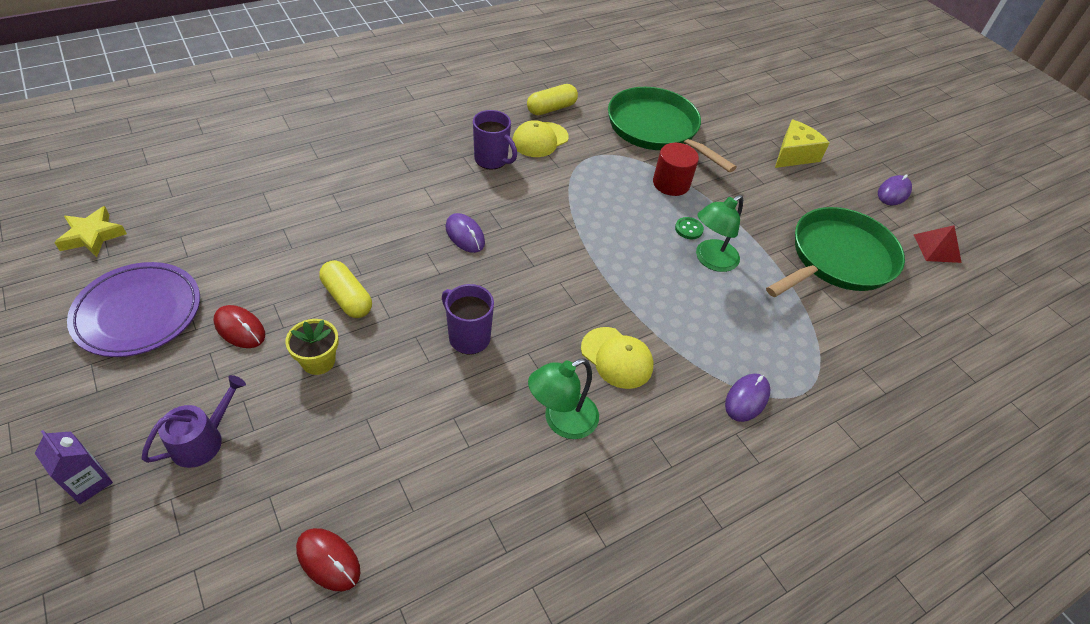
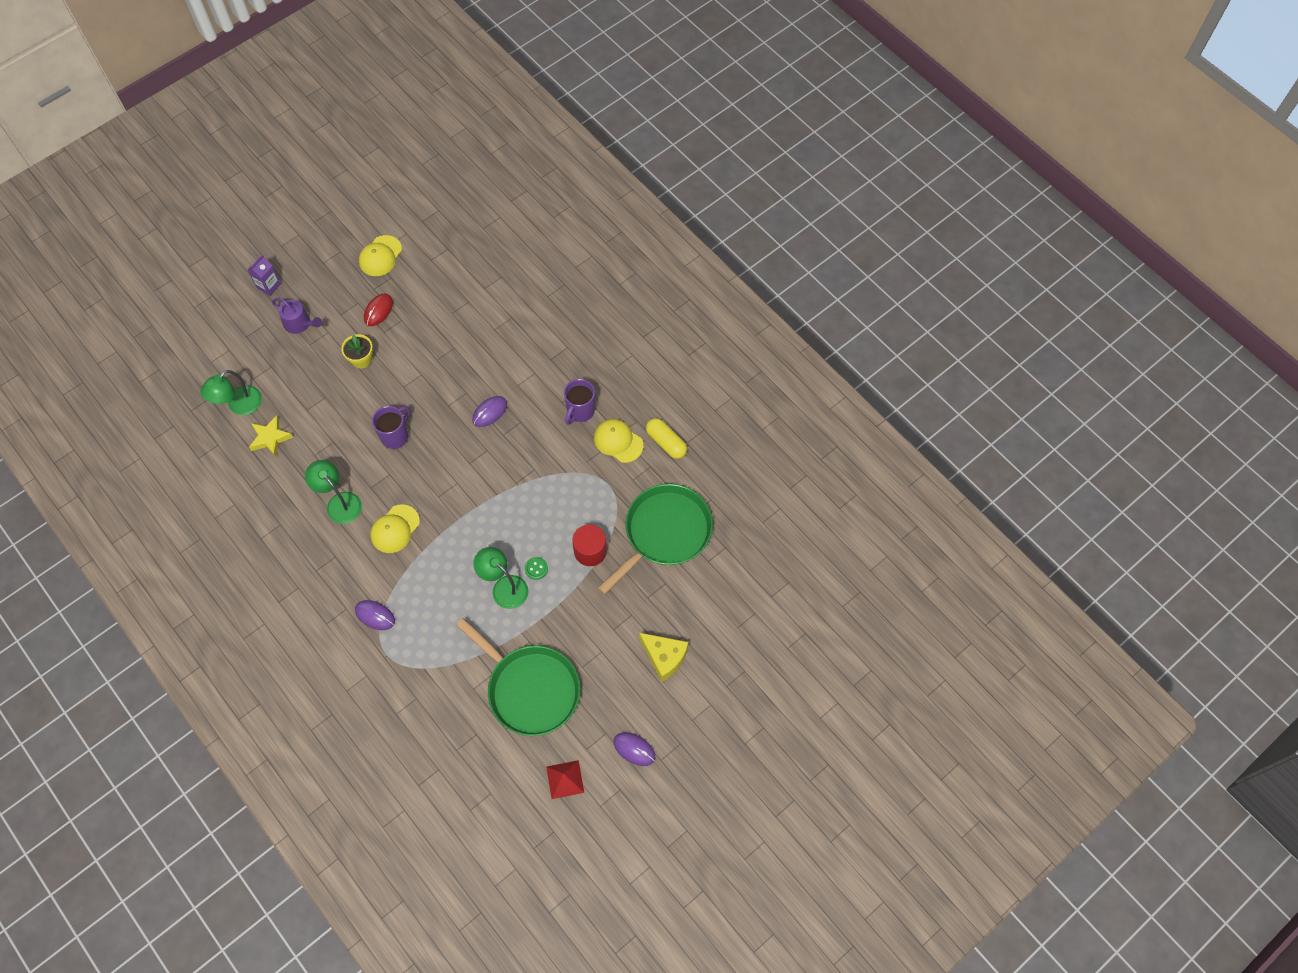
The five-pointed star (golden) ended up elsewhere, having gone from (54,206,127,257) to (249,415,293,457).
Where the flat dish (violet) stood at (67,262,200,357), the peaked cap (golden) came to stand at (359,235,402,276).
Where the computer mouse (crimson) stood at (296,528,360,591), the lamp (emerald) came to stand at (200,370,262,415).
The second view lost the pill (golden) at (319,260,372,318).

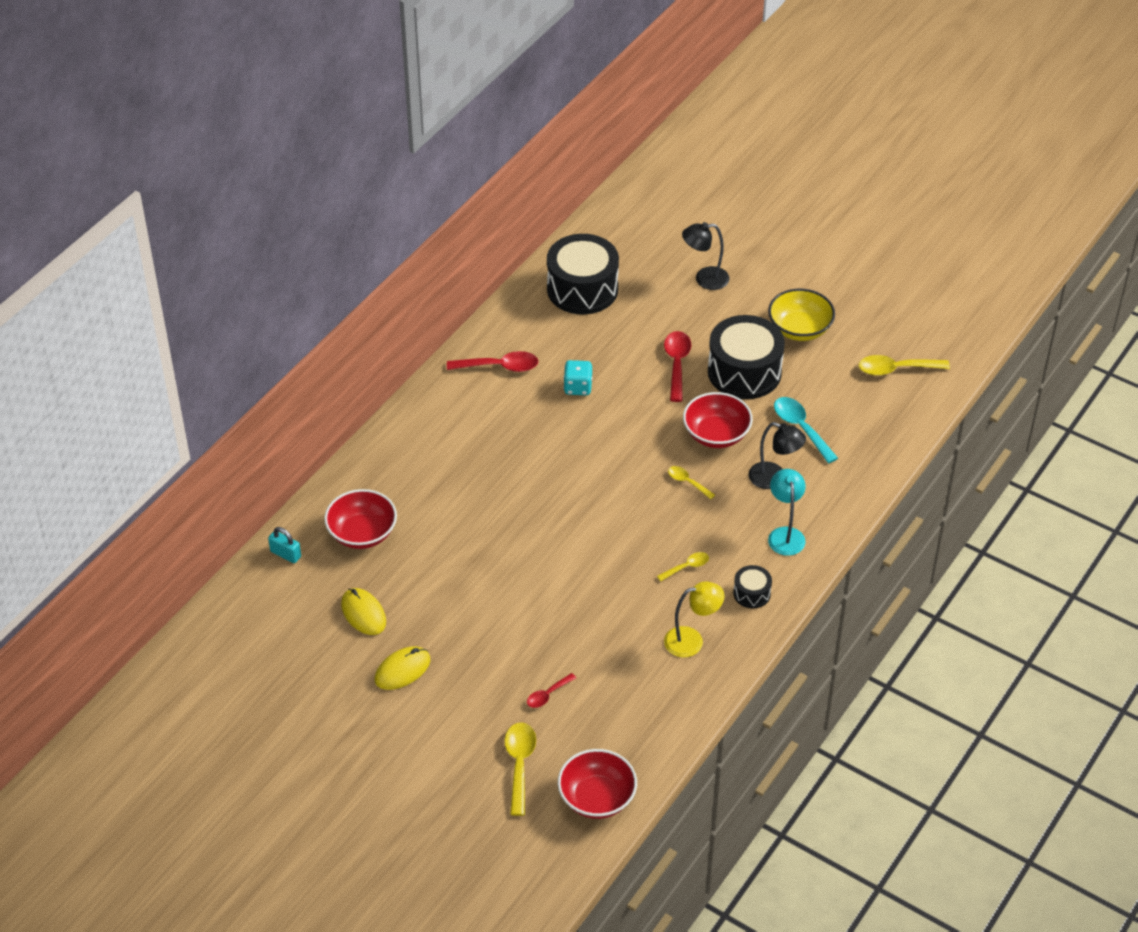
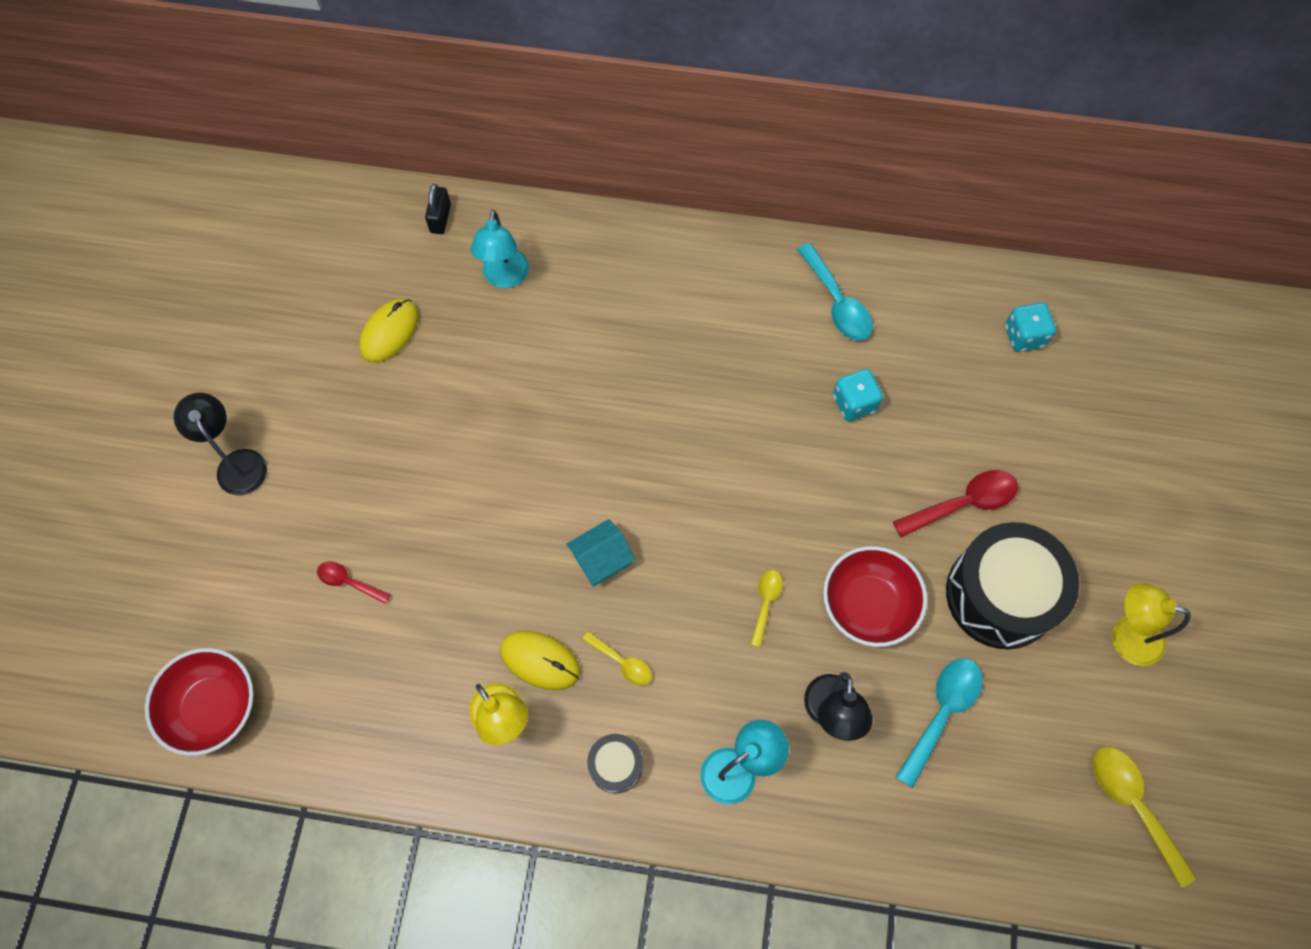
What was the small lock (turquoise) at (268,527,301,563) turned into the small lock (ebony) at (425,184,451,234).
Where the serving bowl (crimson) stood at (324,489,397,549), the lamp (turquoise) came to stand at (471,210,529,288).
The computer mouse (golden) ended up elsewhere, having gone from (375,646,430,690) to (500,631,580,690).
What was the spoon (crimson) at (447,351,539,372) turned into the spoon (turquoise) at (797,243,873,341).
The second view lost the spoon (golden) at (505,722,536,816).
Where the snare drum (ebony) stood at (547,234,619,314), the game die (turquoise) came to stand at (1005,303,1056,352).
The lamp (ebony) ended up elsewhere, having gone from (682,222,730,290) to (174,393,267,495).
Where the serving bowl (golden) stood at (768,289,835,341), the lamp (golden) came to stand at (1112,583,1191,666).
The second view gained the toy house (turquoise) at (566,519,635,587).

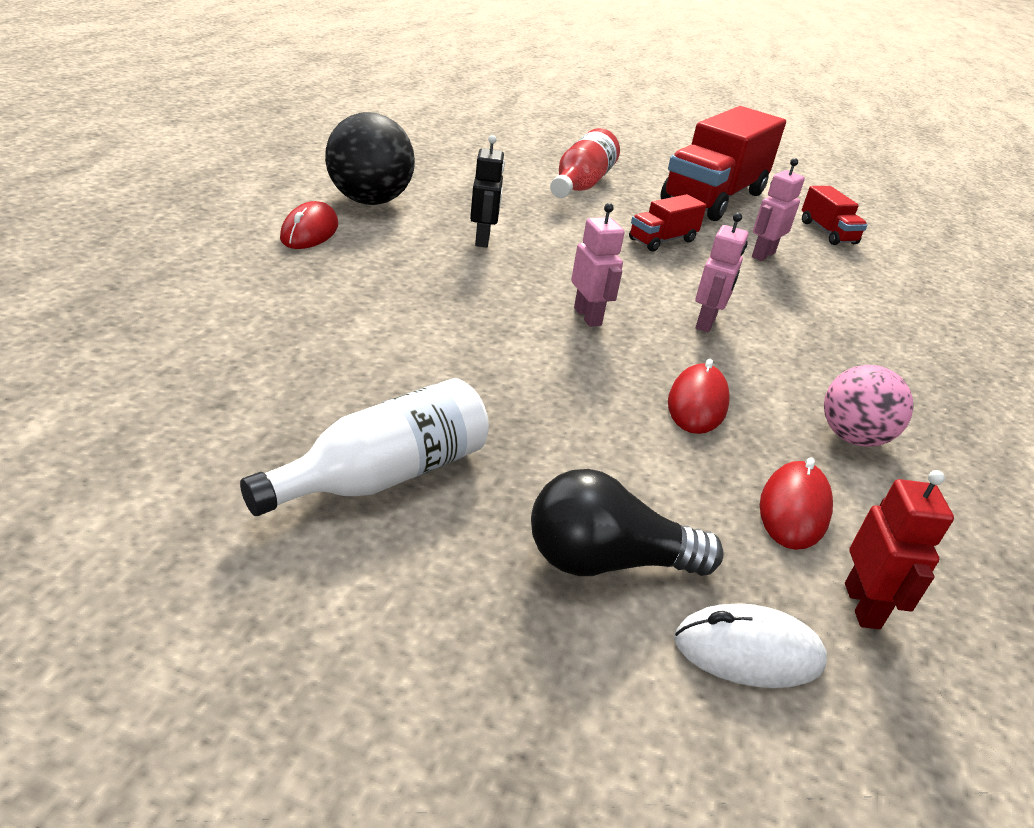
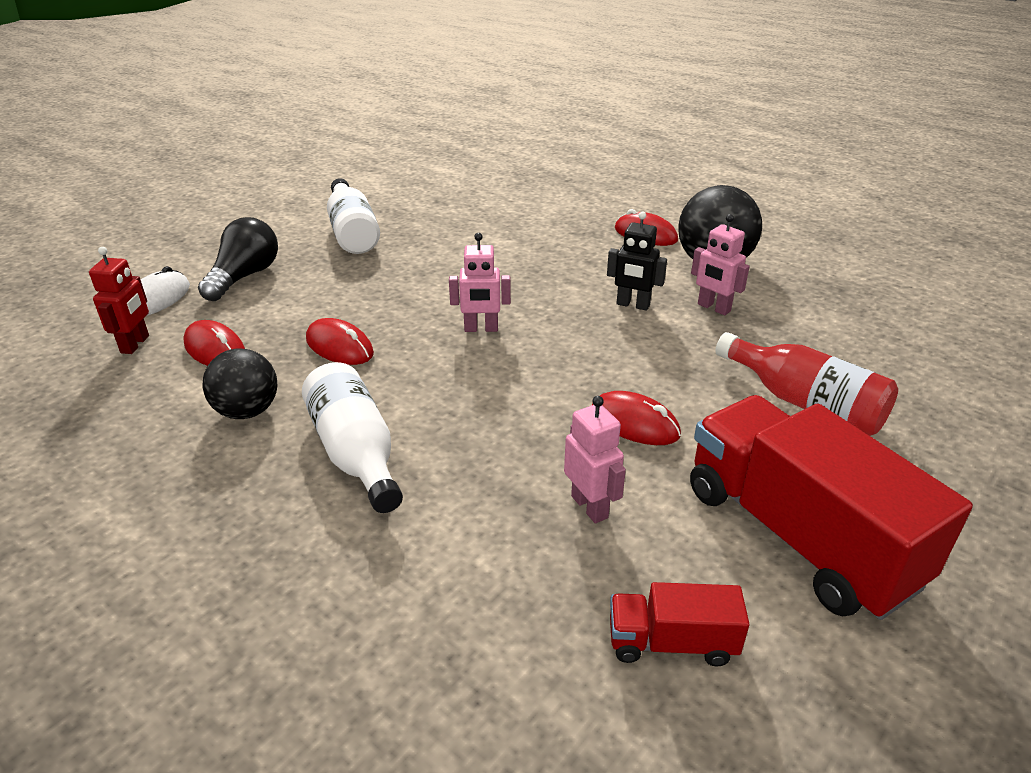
Where the lorry (crimson) stood at (629,194,707,251), the computer mouse (crimson) came to stand at (592,391,681,445).
The robot figure (pink) ended up elsewhere, having gone from (695,213,748,332) to (691,214,750,315).
What was the play ball (pink) at (824,365,914,447) turned into the play ball (ebony) at (202,349,277,419).
The robot figure (crimson) at (845,470,954,629) ended up facing another way, 105 degrees counterclockwise from before.
The second view gained the drink bottle (pure white) at (302,362,403,513).

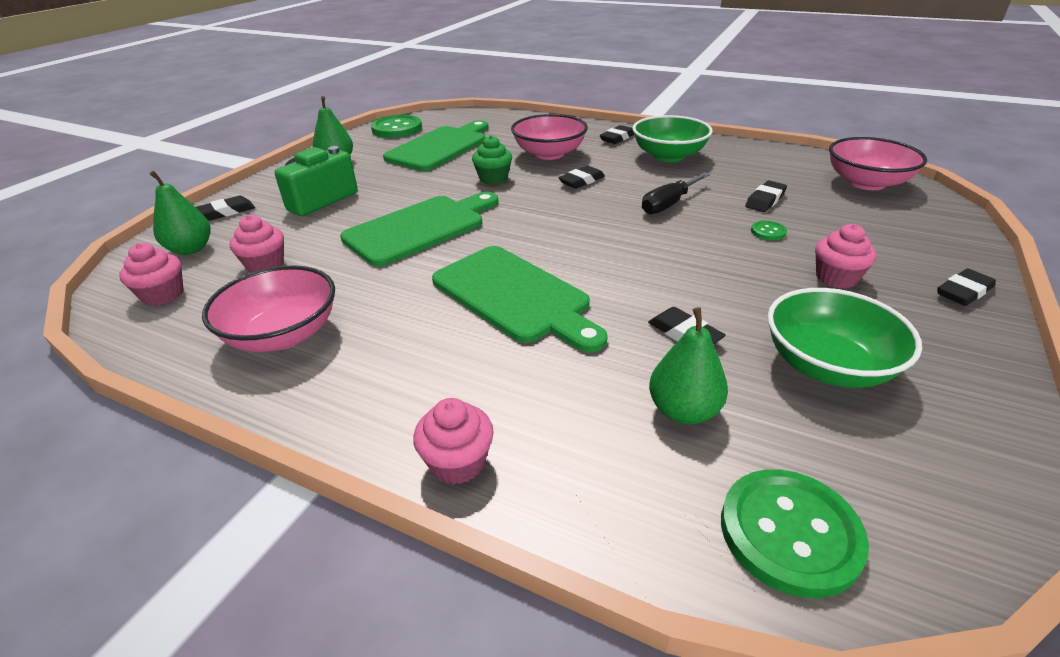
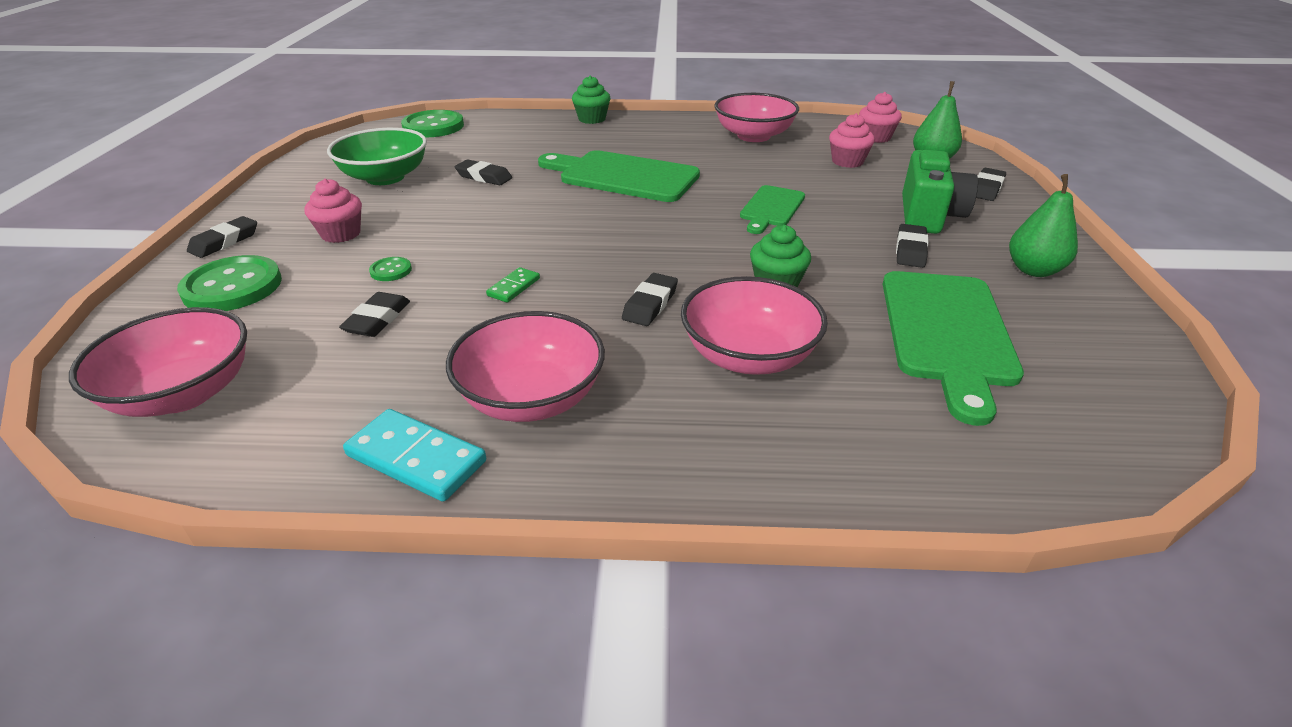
The size of the bread board (emerald) at (340,192,499,267) changed by a factor of 0.57.
The sewing button (emerald) ended up elsewhere, having gone from (371,115,422,138) to (177,255,282,311).
What was the fairy cake (pink) at (413,398,494,485) turned into the fairy cake (emerald) at (572,75,611,124).
The eraser (ebony) ended up elsewhere, having gone from (600,125,634,144) to (896,224,929,268).
What was the serving bowl (emerald) at (632,115,713,162) turned into the serving bowl (pink) at (446,311,605,422).
Where the hand screwdriver (ebony) stood at (642,172,710,214), the domino piece (emerald) came to stand at (486,267,540,303).
The second view lost the pear (emerald) at (649,307,728,424).
The second view gained the domino piece (turquoise) at (343,409,486,502).

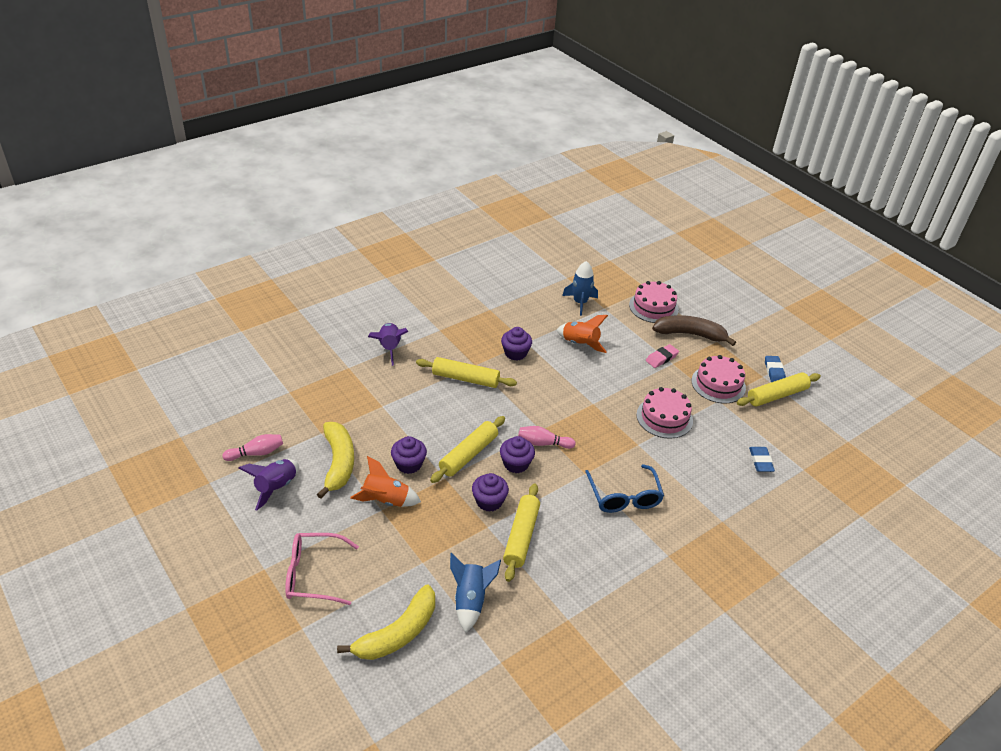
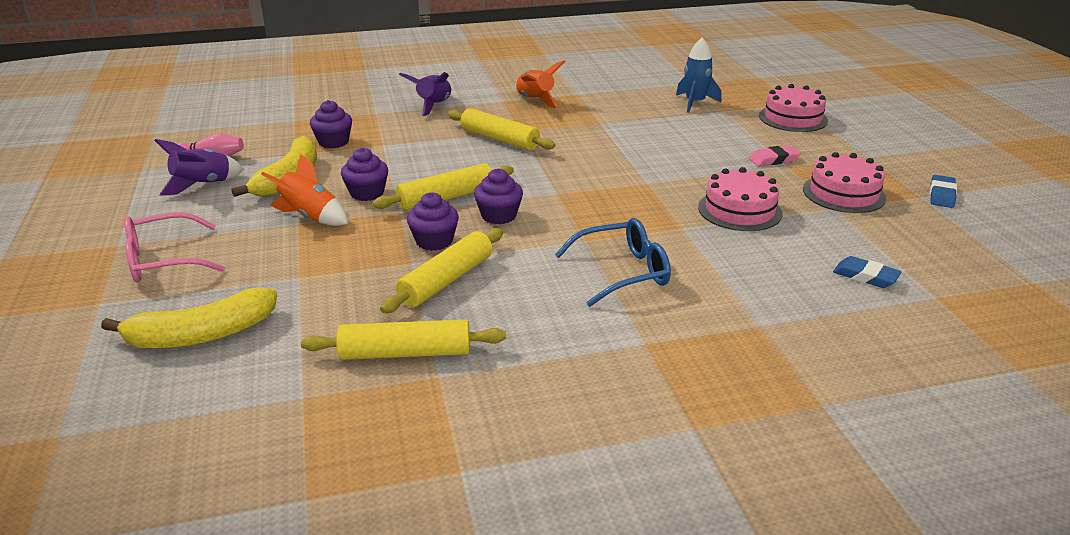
The glasses (pink) at (285,533,359,605) ended up facing another way, 45 degrees counterclockwise from before.
The second view lost the spaceship (blue) at (450,553,501,632).
The fairy cake (violet) ended up elsewhere, having gone from (501,327,532,360) to (310,100,352,148).
The second view lost the bowling pin (pink) at (518,426,576,449).
The spaceship (orange) ended up elsewhere, having gone from (557,315,608,353) to (515,60,566,108).
The glasses (blue) at (585,464,664,513) ended up facing another way, 120 degrees counterclockwise from before.
The second view lost the toy banana (russet) at (652,315,736,346).
The pastry roller (golden) ended up elsewhere, having gone from (737,372,821,406) to (301,319,506,360).
The eraser (blue) at (749,447,775,472) ended up facing another way, 75 degrees counterclockwise from before.

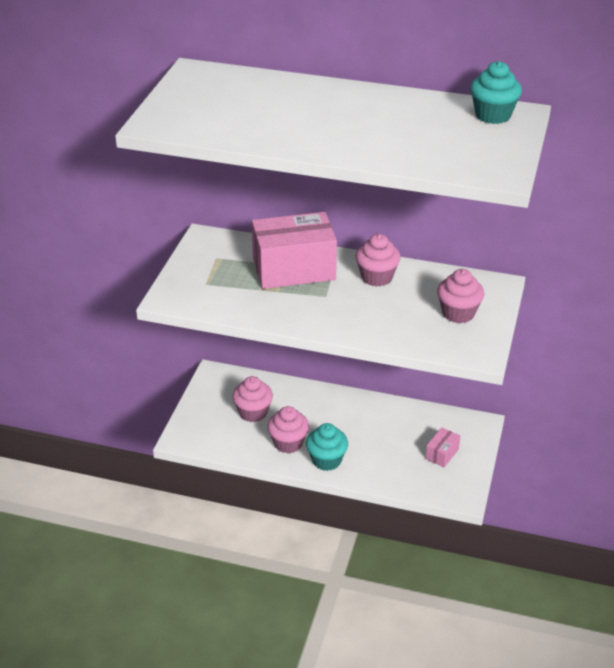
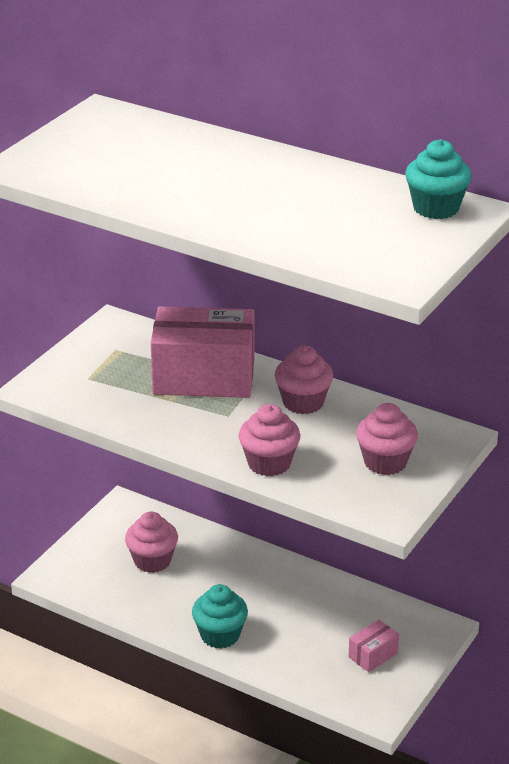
The fairy cake (pink) ended up elsewhere, having gone from (267,406,309,453) to (239,404,300,476).

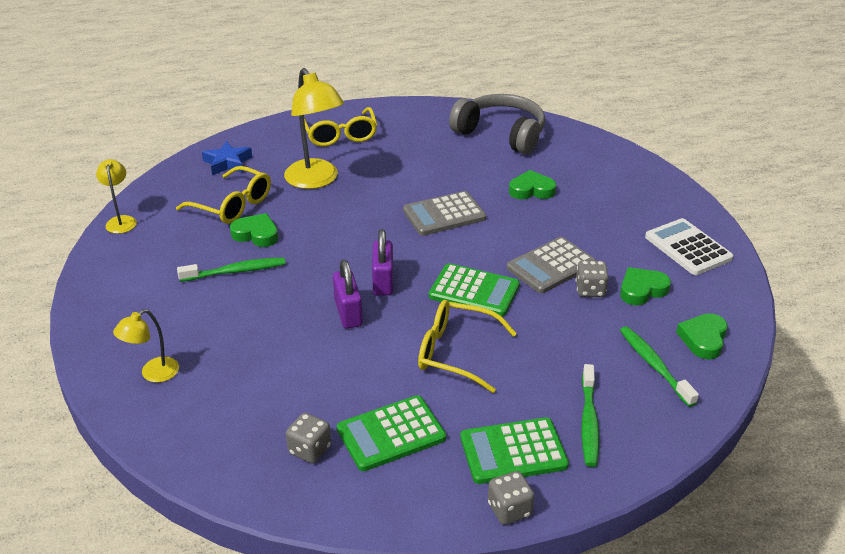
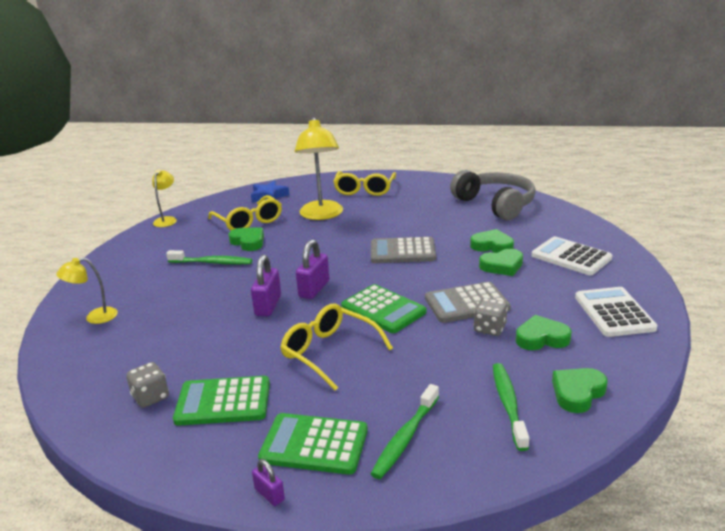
Where the game die (grey) stood at (488,471,534,525), the small lock (violet) came to stand at (252,459,285,506).
The second view gained the heart (emerald) at (479,249,523,276).
The second view gained the calculator (pure white) at (532,236,612,275).

